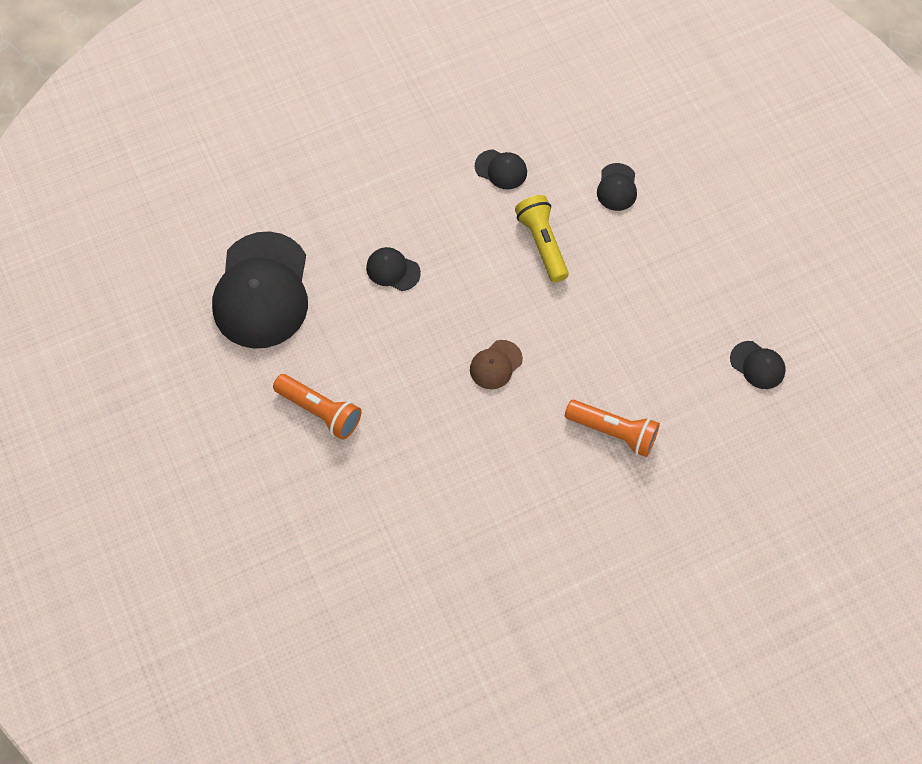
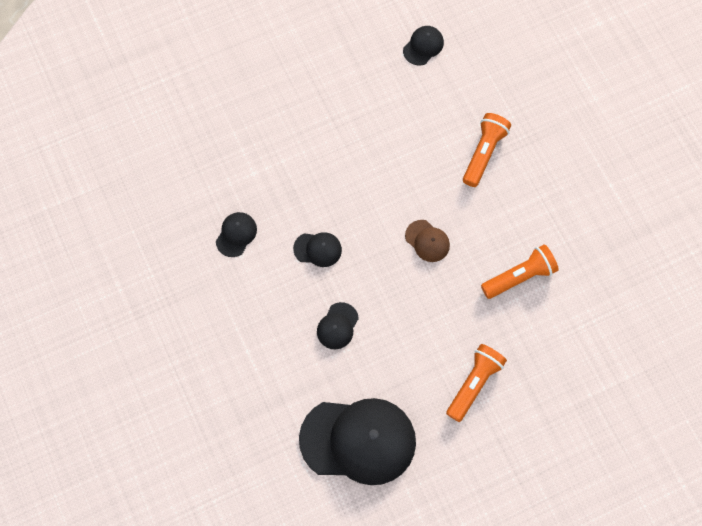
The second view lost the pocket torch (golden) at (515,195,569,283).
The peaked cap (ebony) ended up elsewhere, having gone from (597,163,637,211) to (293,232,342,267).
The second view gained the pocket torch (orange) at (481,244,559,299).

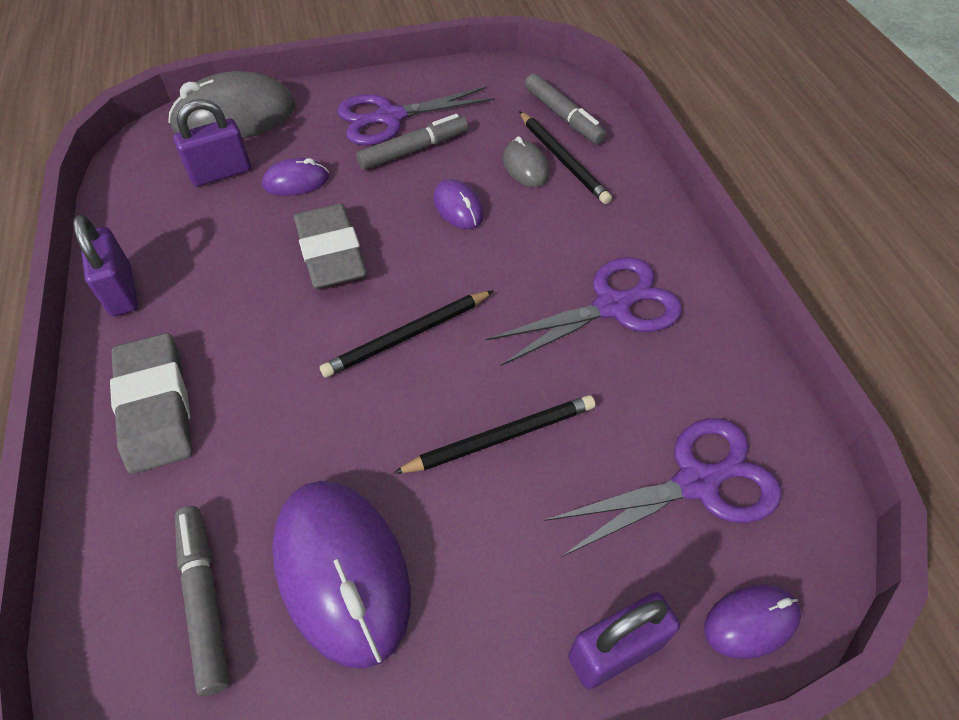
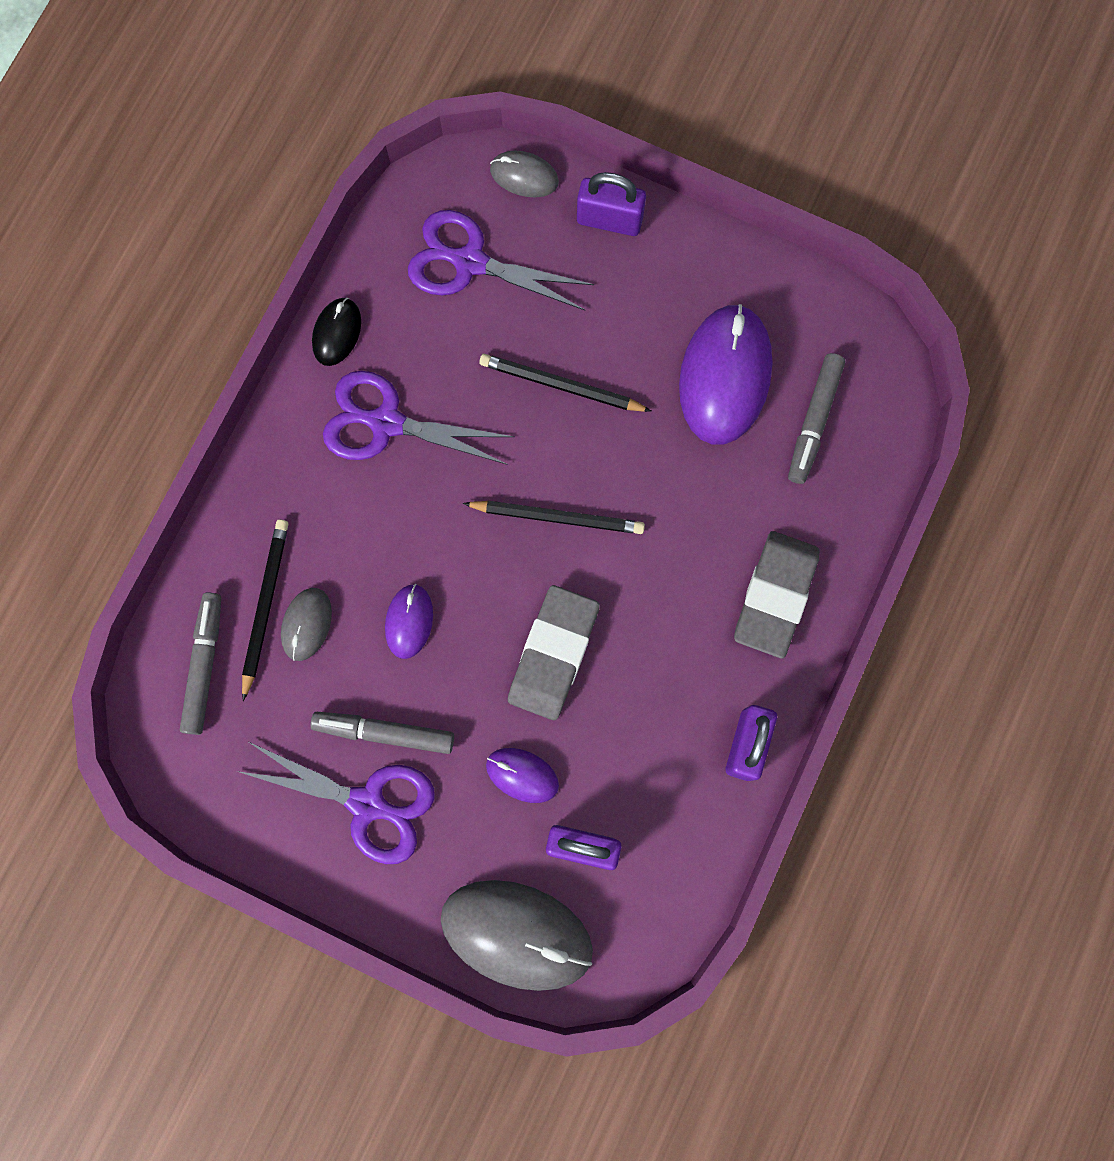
What was the computer mouse (violet) at (704,585,801,659) turned into the computer mouse (grey) at (490,151,559,197).
The second view gained the computer mouse (ebony) at (312,298,361,366).

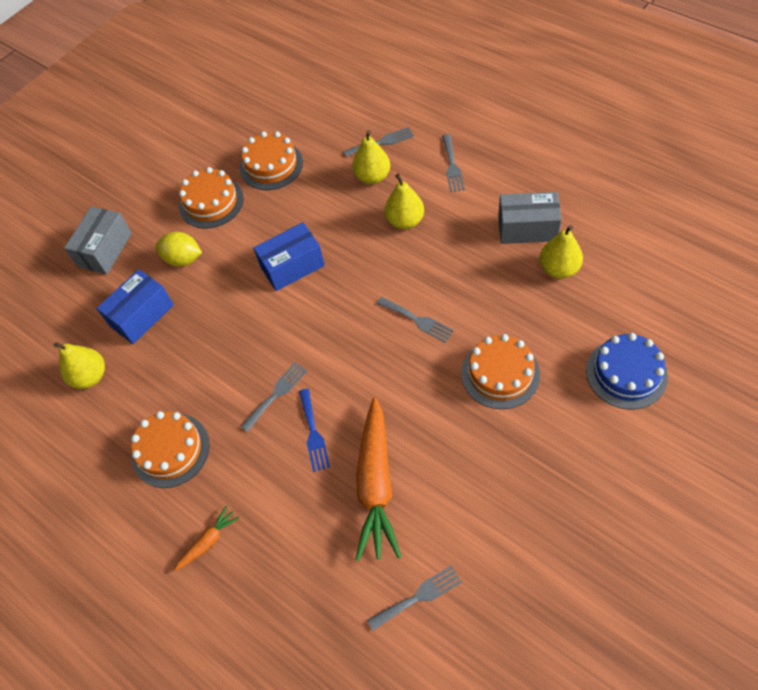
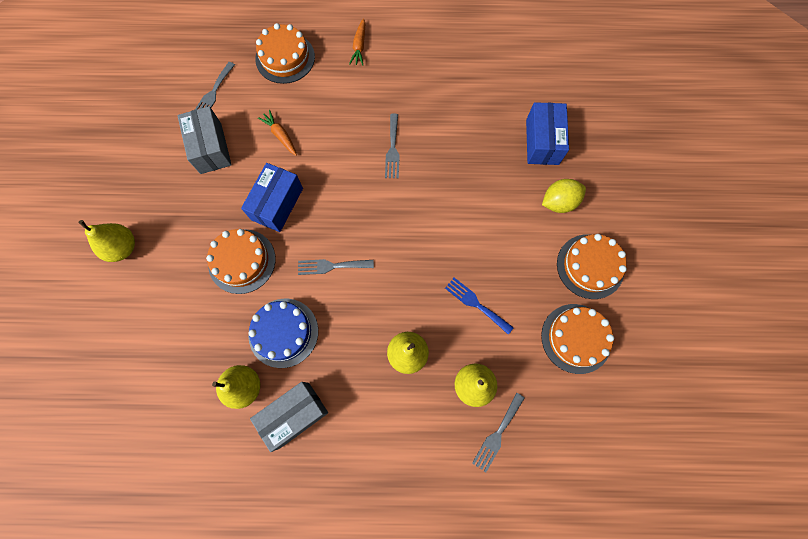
The pear (golden) ended up elsewhere, having gone from (54,342,105,389) to (78,220,135,262).
The package (grey) ended up elsewhere, having gone from (64,206,132,275) to (177,106,232,174).
The cake (orange) ended up elsewhere, having gone from (131,411,210,488) to (255,23,315,84).
The package (blue) ended up elsewhere, having gone from (253,222,325,291) to (241,163,303,232).
The dinner fork (blue) ended up elsewhere, having gone from (299,389,330,472) to (445,278,514,334).
The size of the root vegetable (orange) at (356,397,401,561) changed by a factor of 0.46.
The second view lost the dinner fork (grey) at (442,134,465,192).
The cake (blue) ended up elsewhere, having gone from (586,333,668,409) to (248,299,318,368).

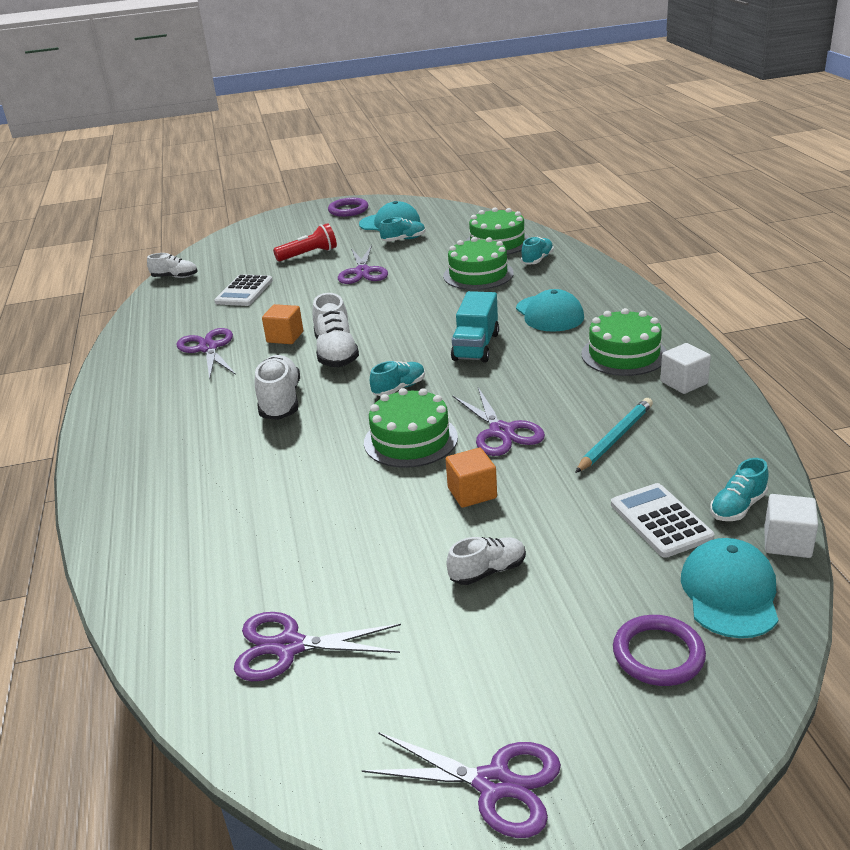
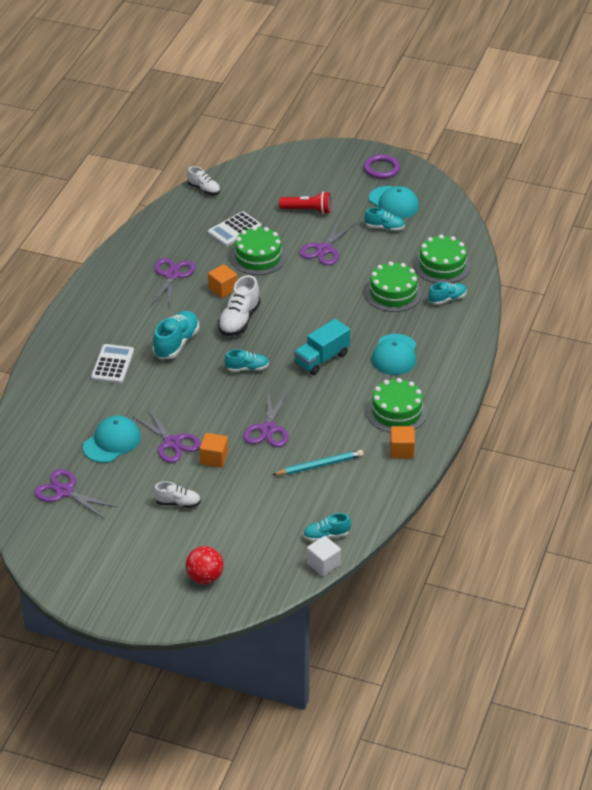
What was the shoe (pure white) at (254,355,300,420) turned into the shoe (turquoise) at (152,311,199,359).
The pair of scissors (violet) ended up elsewhere, having gone from (362,732,561,838) to (132,407,201,463).
The cake (emerald) ended up elsewhere, having gone from (364,388,458,468) to (231,226,286,275).
The calculator (pure white) ended up elsewhere, having gone from (611,483,714,558) to (91,344,134,384).
Where the ring (violet) stood at (613,615,706,686), the play ball (crimson) came to stand at (186,546,224,584).
What was the cube (pure white) at (660,343,711,394) turned into the cube (orange) at (390,426,415,459).
The peaked cap (turquoise) ended up elsewhere, having gone from (681,538,778,638) to (83,415,141,463).

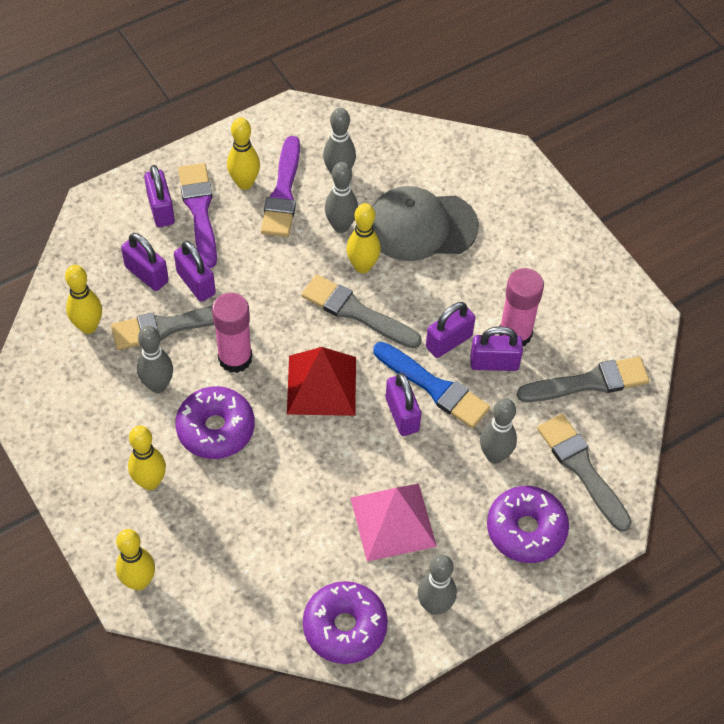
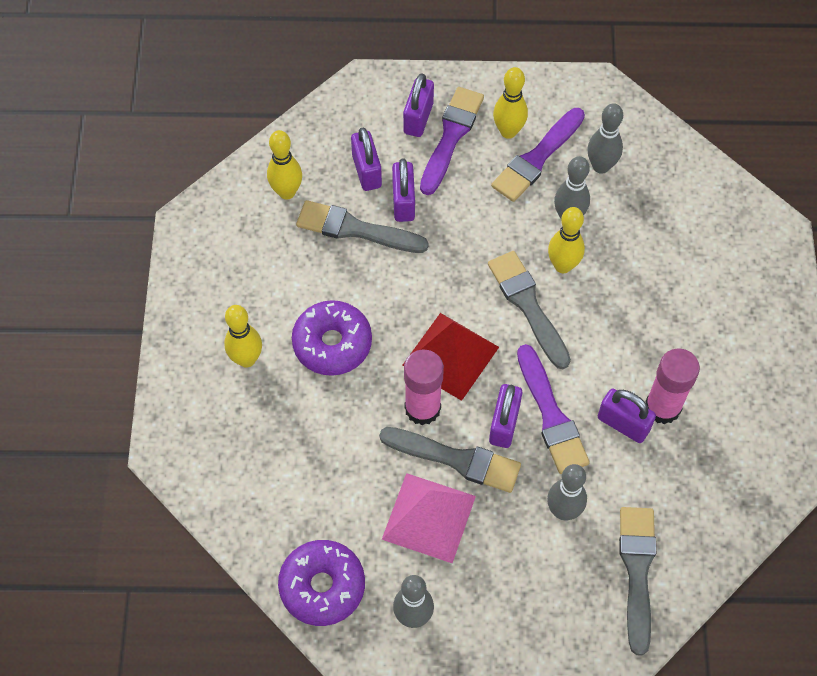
The second view lost the bowling pin (golden) at (116,529,155,590).
The second view lost the bowling pin (grey) at (137,326,173,393).
The glue (pink) ended up elsewhere, having gone from (212,293,252,373) to (404,350,444,425).
The second view lost the peaked cap (grey) at (372,186,479,261).
What was the paintbrush (blue) at (373,342,490,428) turned into the paintbrush (violet) at (517,344,590,474).
The second view lost the small lock (violet) at (426,302,475,358).
The second view lost the doughnut (violet) at (487,486,569,563).
The paintbrush (grey) ended up elsewhere, having gone from (517,357,650,402) to (379,427,521,493).

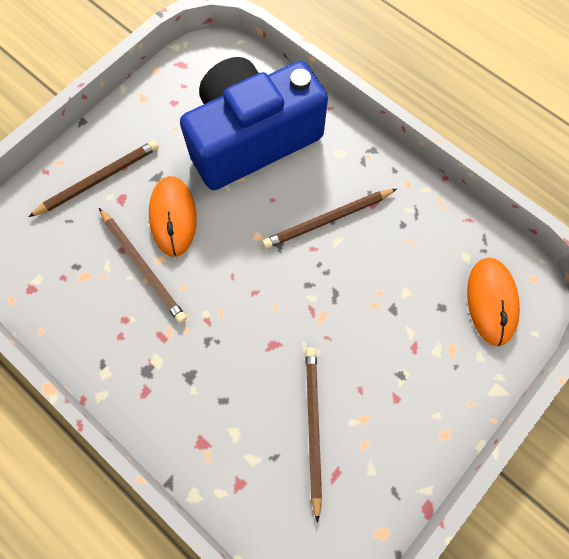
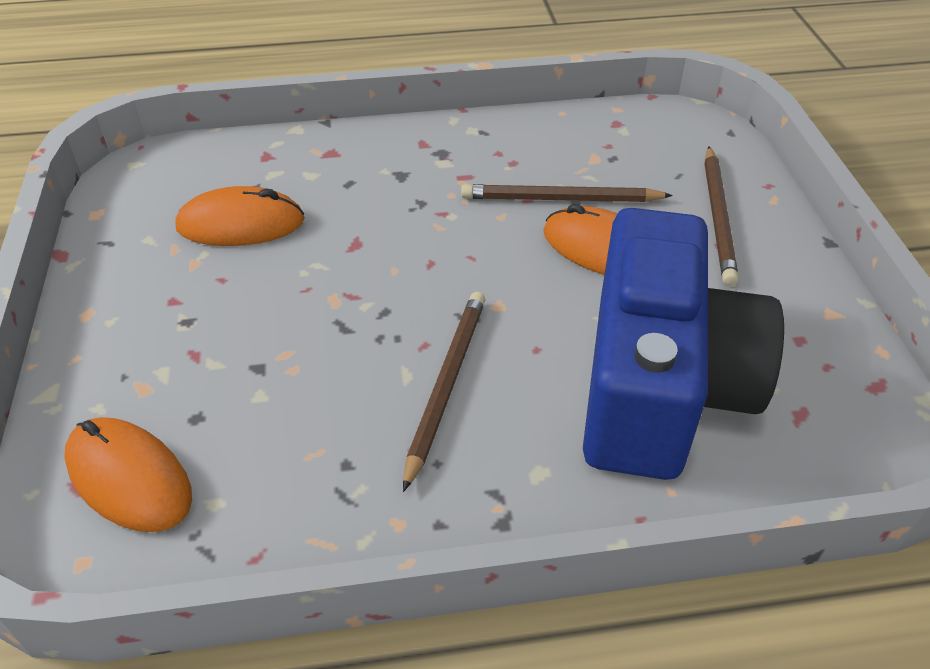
Where the lead pencil (russet) stood at (305,348,322,523), the computer mouse (orange) came to stand at (175,186,305,246).

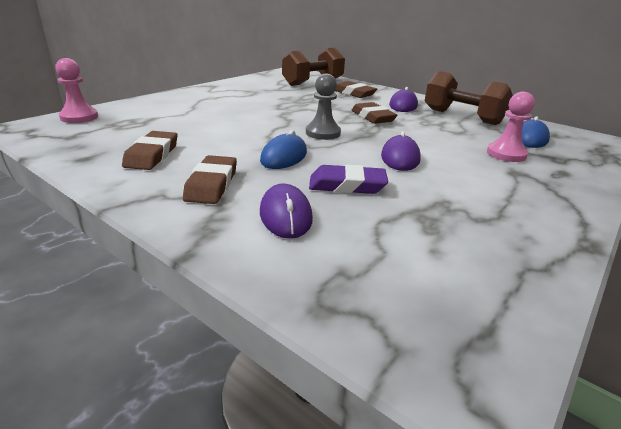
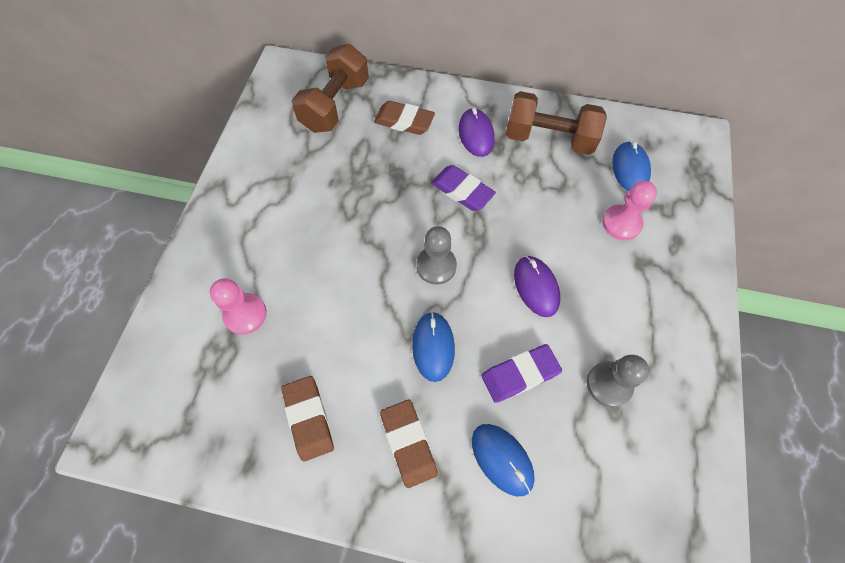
The chess pawn (pink) ended up elsewhere, having gone from (55,58,98,123) to (210,278,267,335).
What was the computer mouse (violet) at (260,184,313,239) turned into the computer mouse (blue) at (472,424,535,496).
What was the eraser (russet) at (351,102,397,124) turned into the eraser (violet) at (431,165,496,211).
The second view gained the chess pawn (grey) at (587,355,649,407).

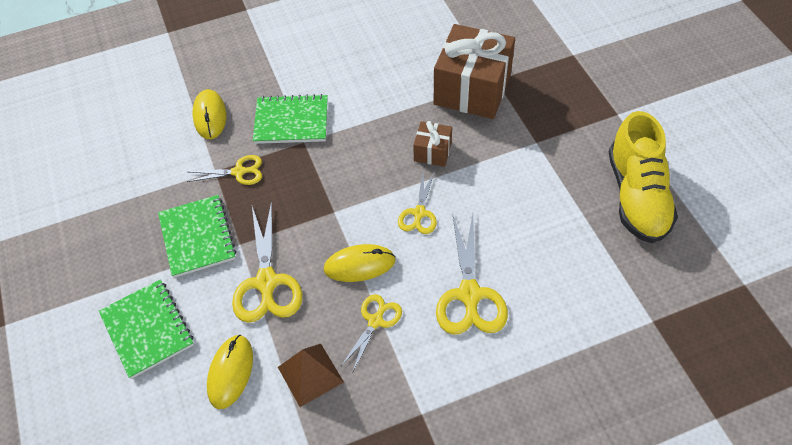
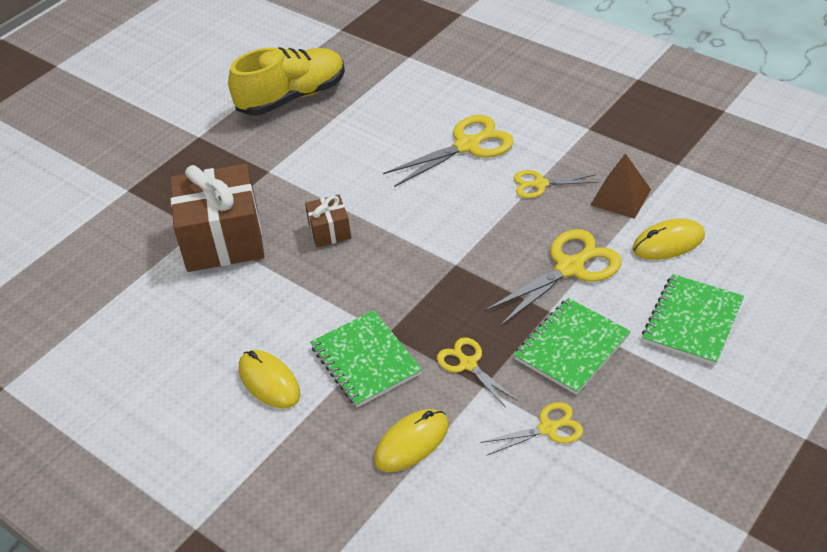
The computer mouse (golden) ended up elsewhere, having gone from (324,244,396,282) to (239,350,300,409).
The pair of scissors (golden) ended up elsewhere, having gone from (398,170,437,234) to (480,402,583,456).

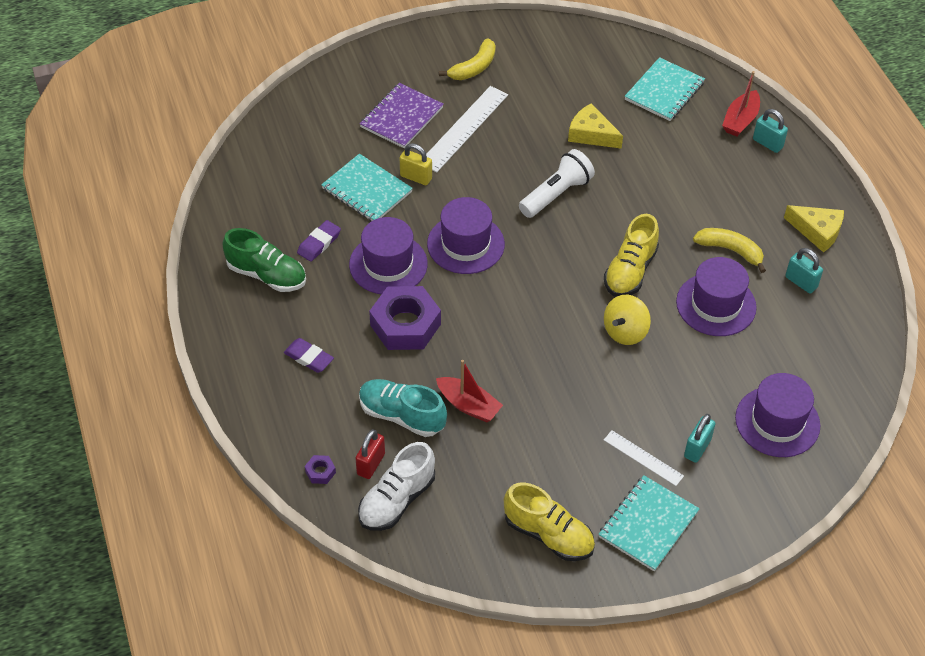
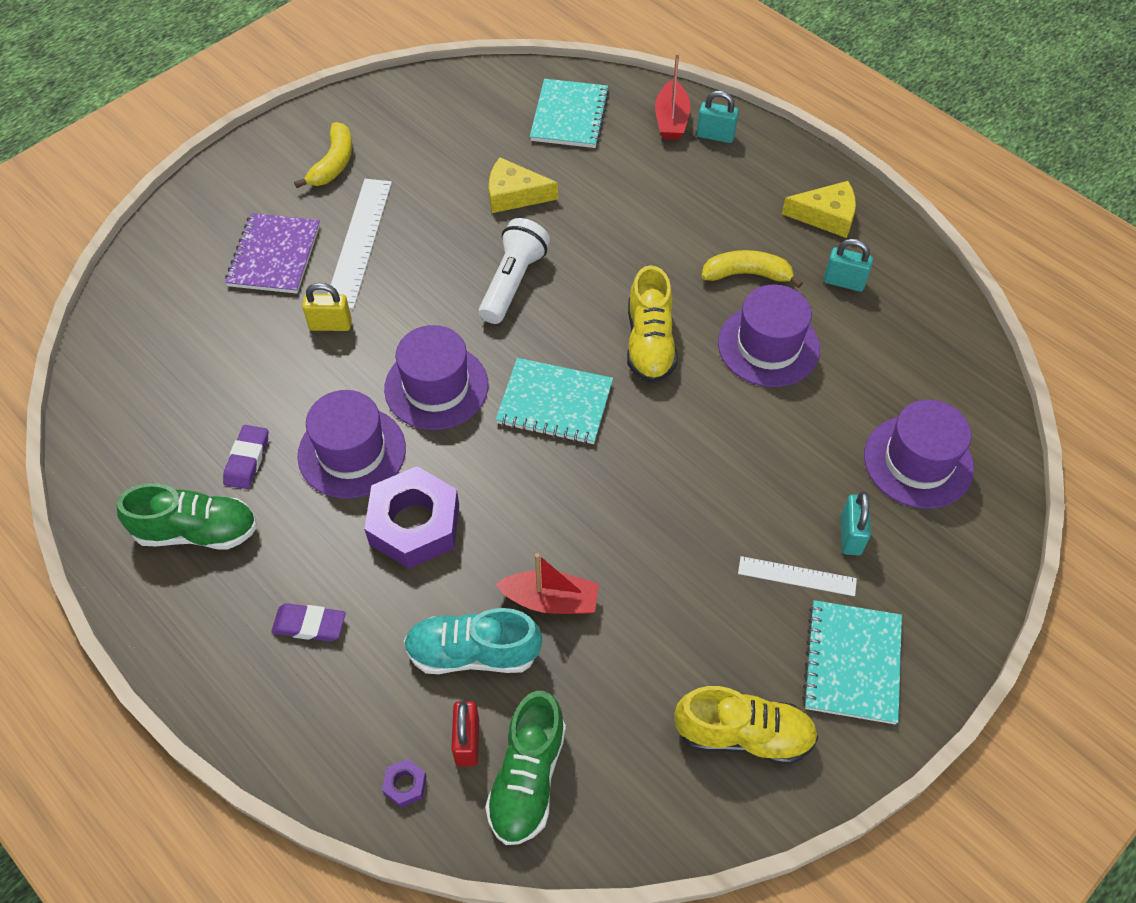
The notebook (turquoise) ended up elsewhere, having gone from (321,154,413,221) to (495,358,613,444).
What was the shoe (pure white) at (358,442,435,531) turned into the shoe (emerald) at (485,691,566,845).
The second view lost the whirligig (golden) at (604,295,651,345).

